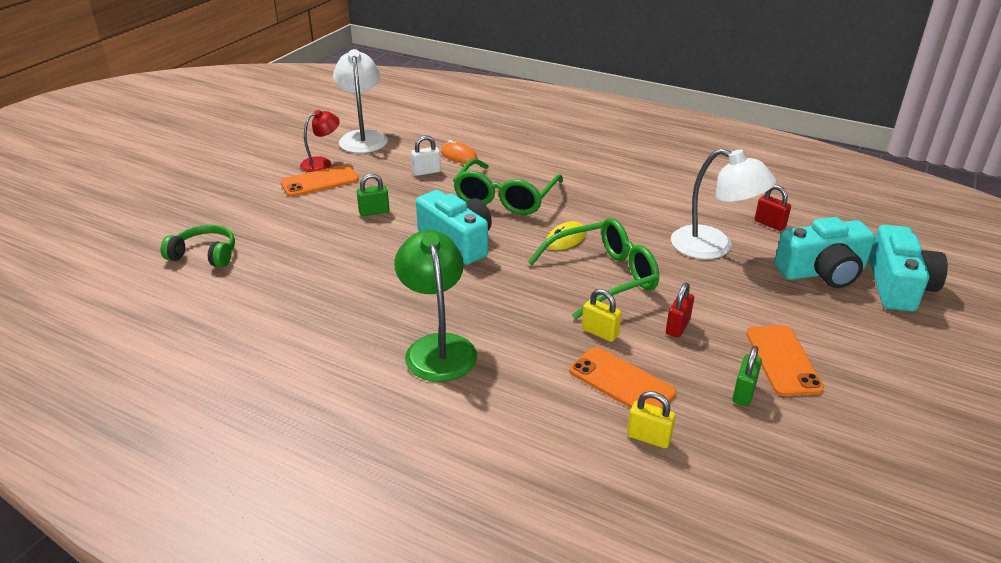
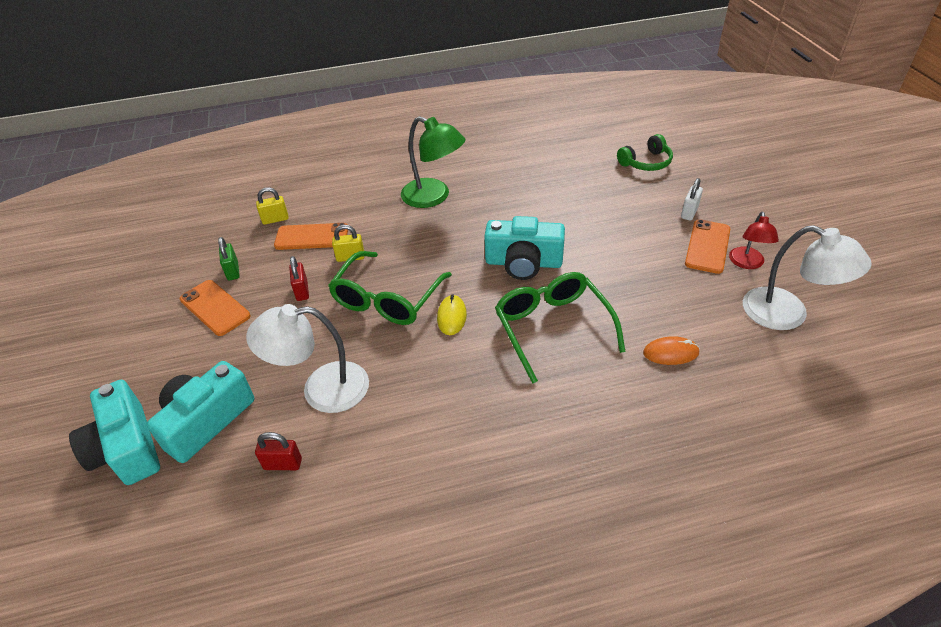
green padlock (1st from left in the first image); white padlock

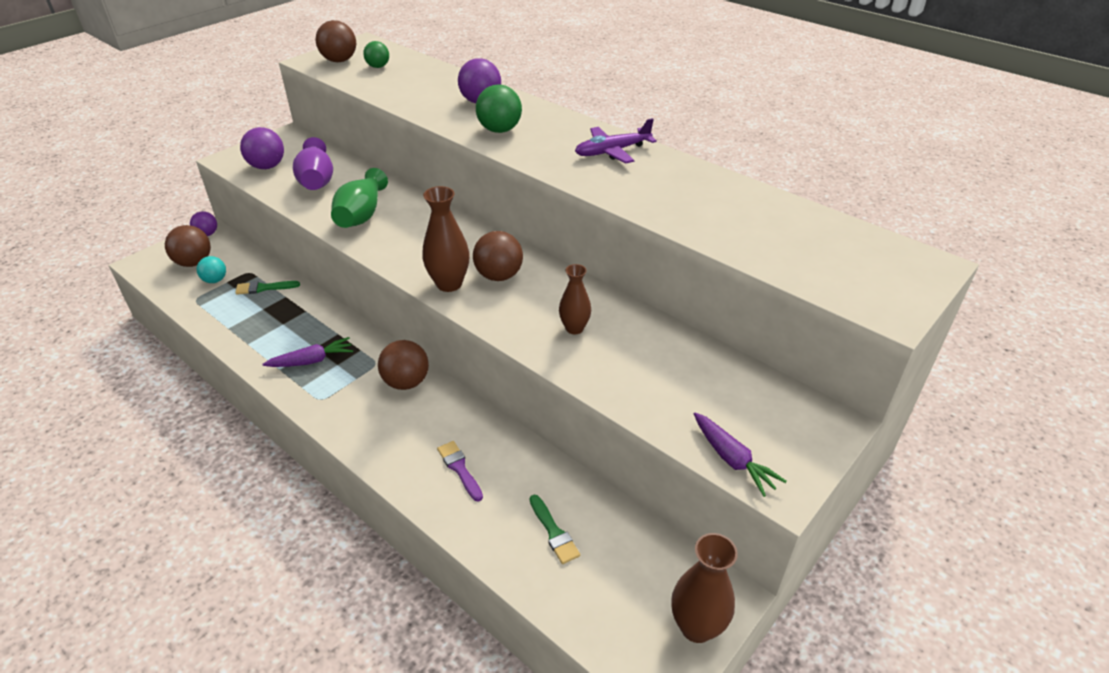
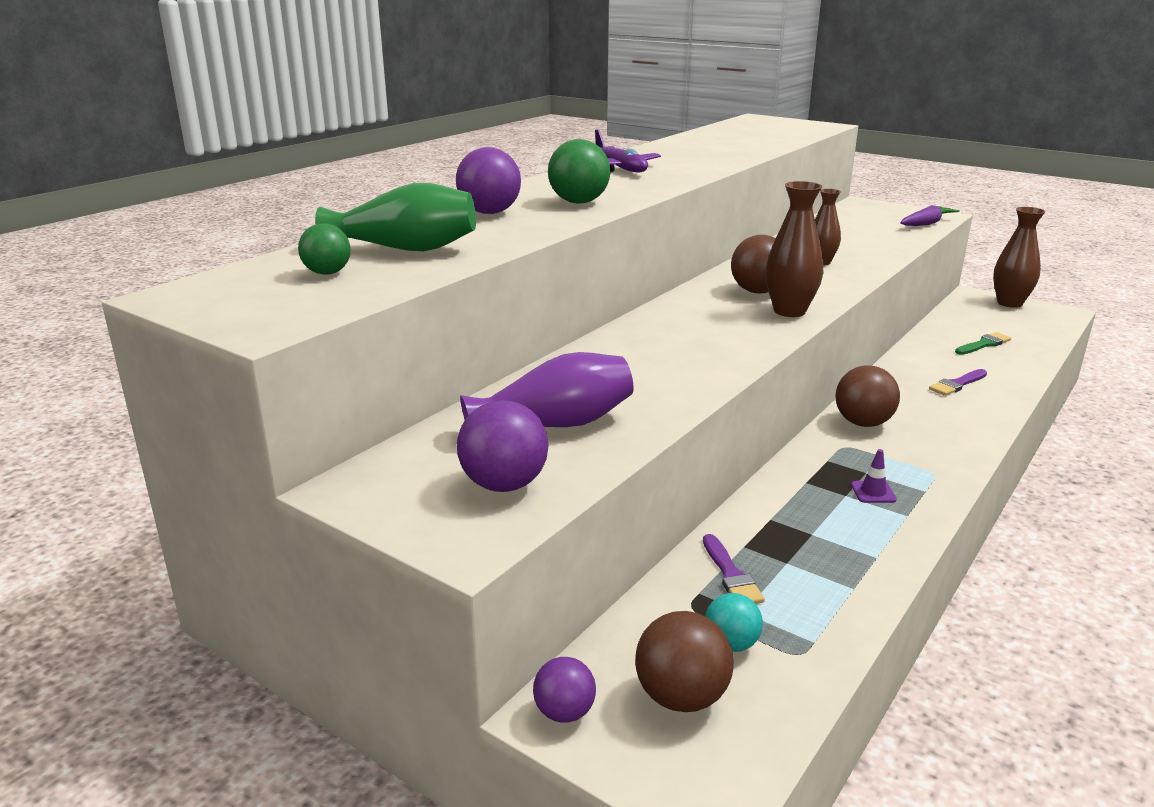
purple brush (1st from left); purple traffic cone; brown ball (2nd from left in the first image); green vase

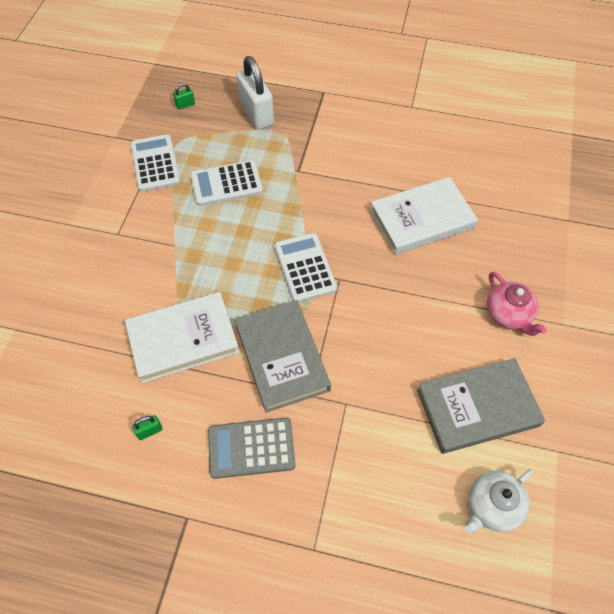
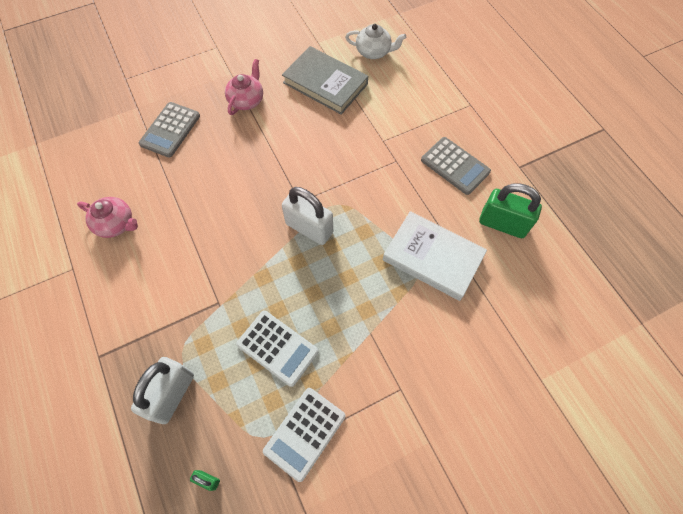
green padlock (2nd from left); grey book (1st from left in the first image); white padlock (2nd from left); white book (2nd from left in the first image); pink teapot (1st from left); grey calculator (1st from left)

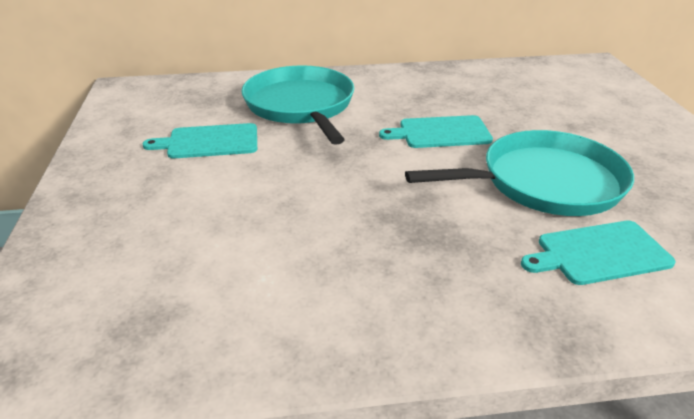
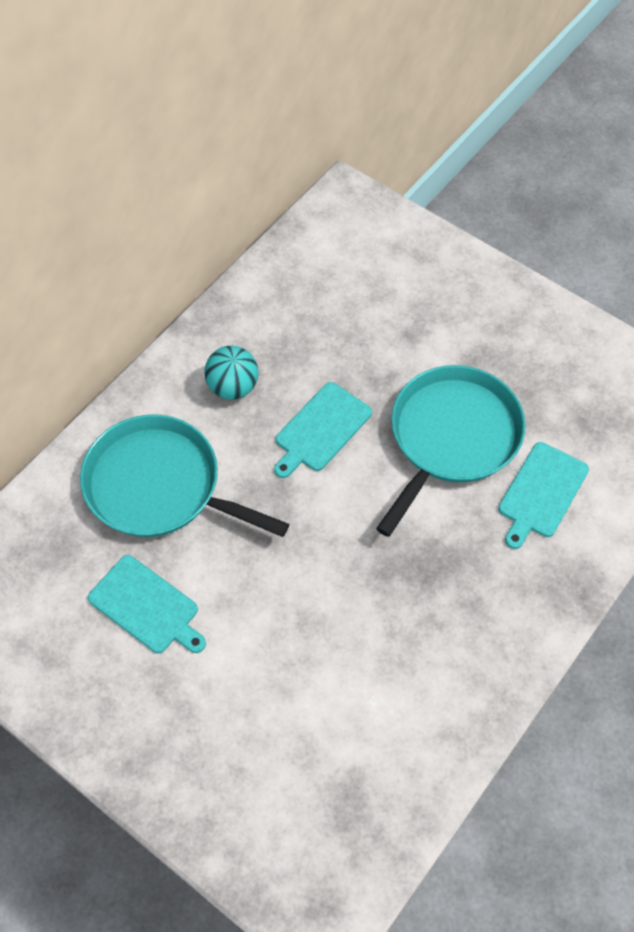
turquoise cutting board (1st from left); turquoise ball

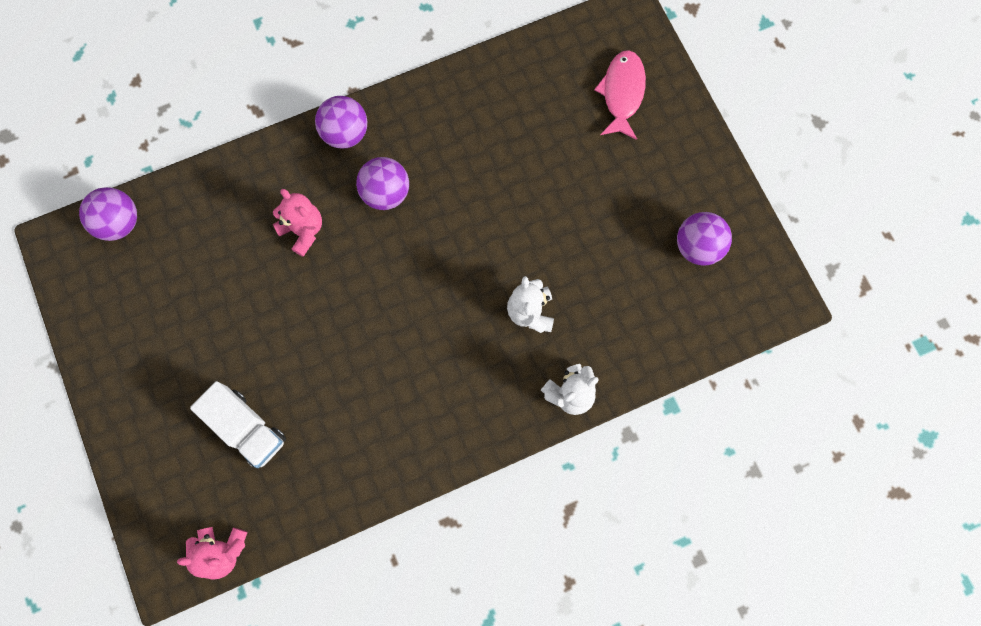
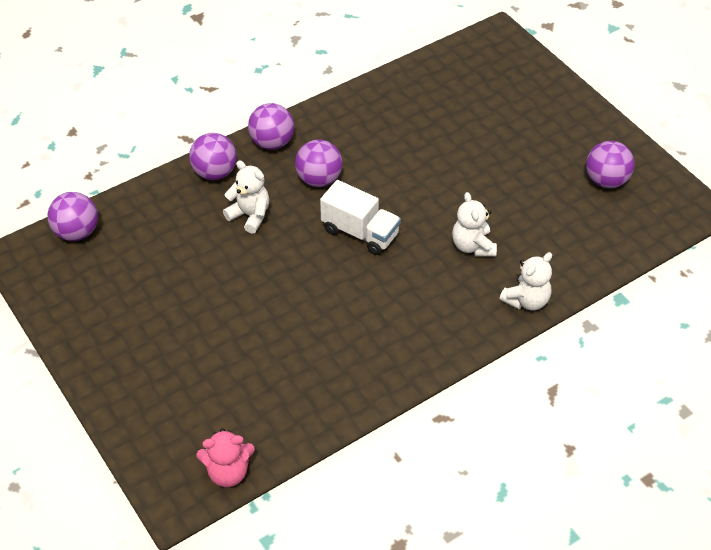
white truck; white teddy bear (1st from left); pink fish; purple ball (2nd from left)

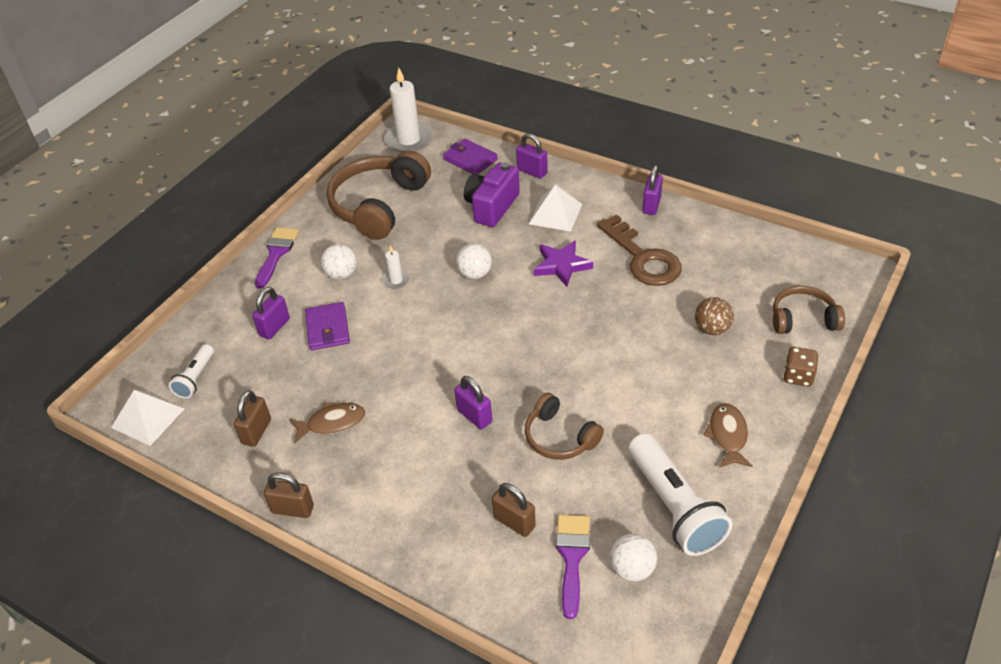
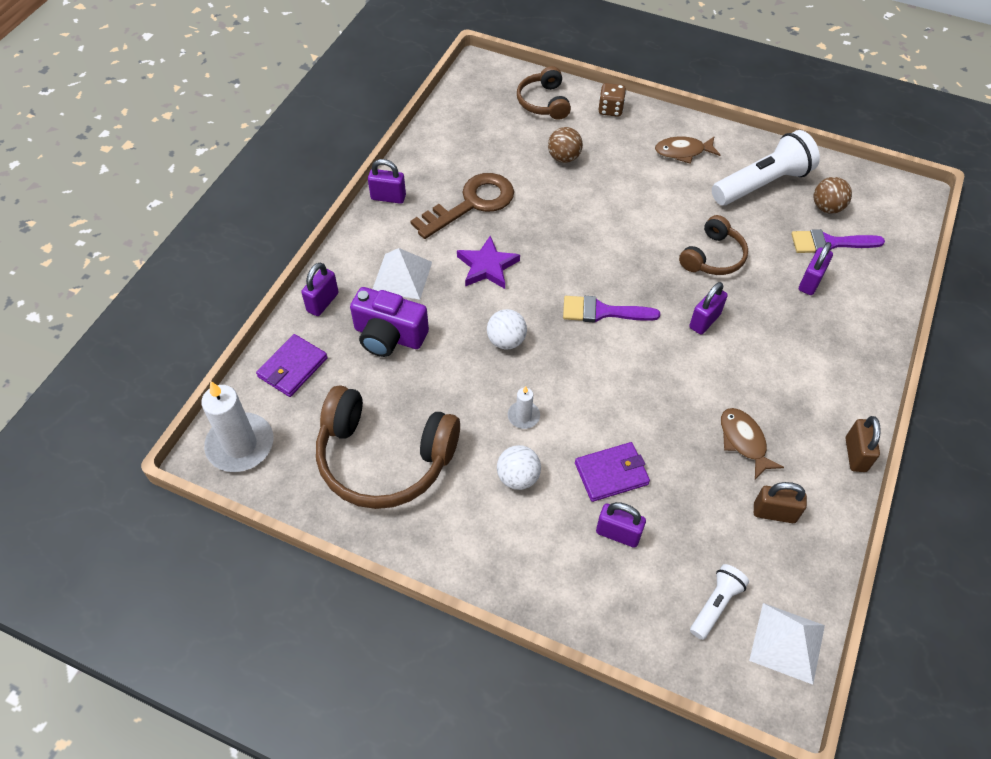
white flashlight (1st from left); purple brush (1st from left); purple padlock (5th from left); brown ball (2nd from left)

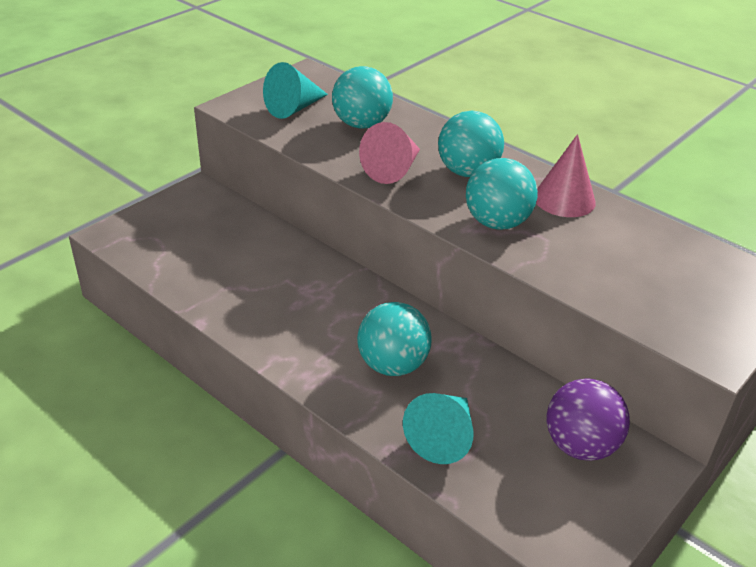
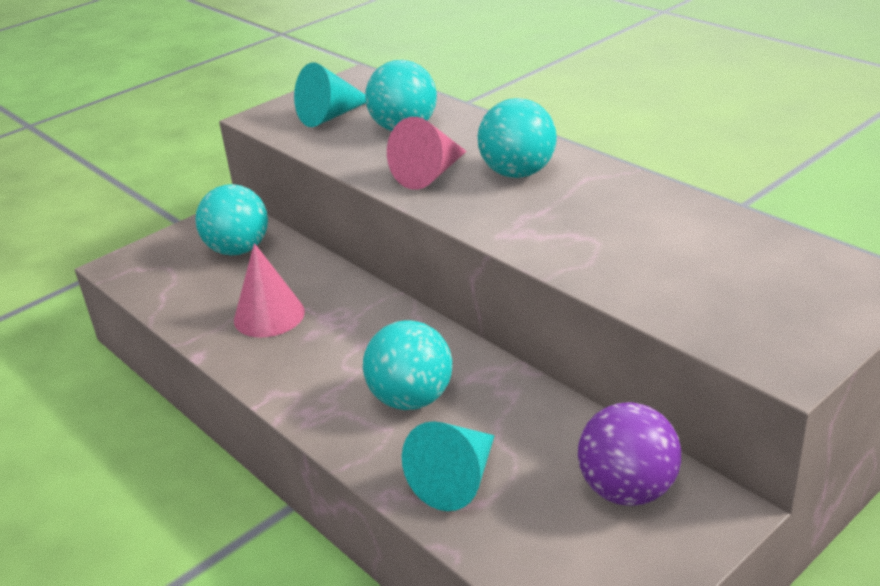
turquoise ball (1st from left); pink cone (1st from left)

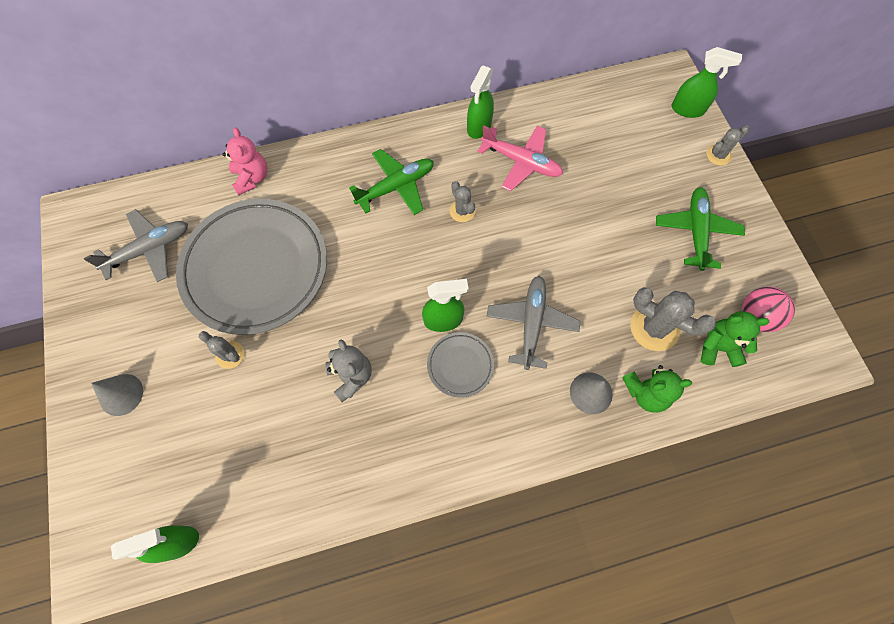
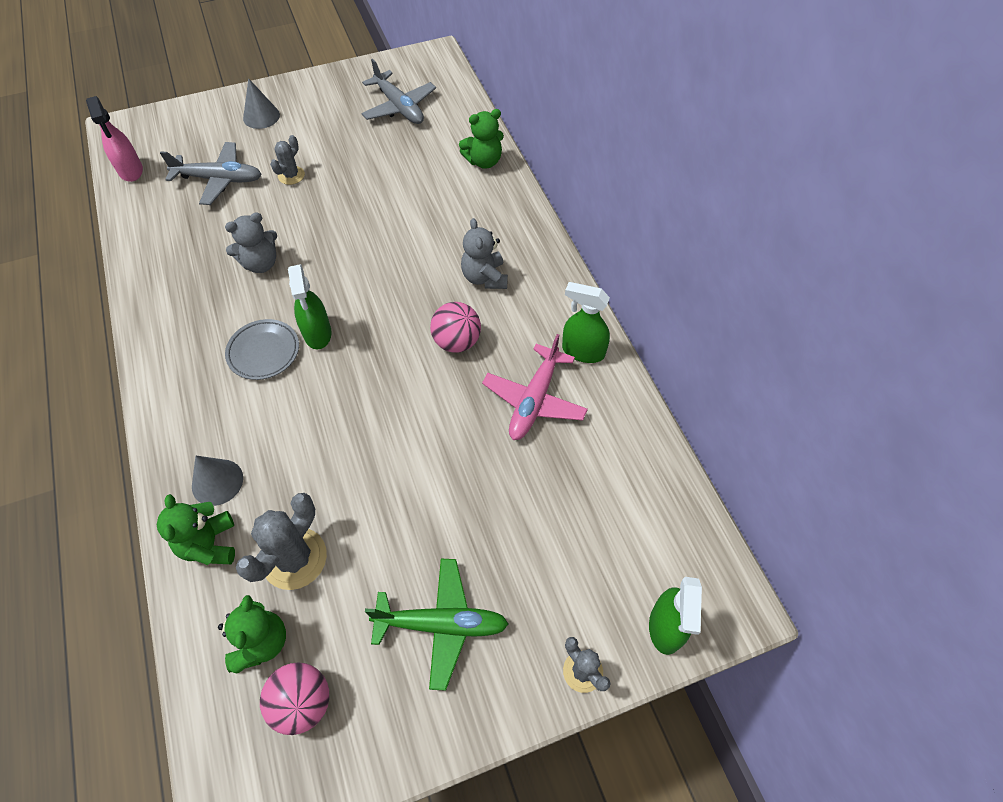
pink spray bottle; grey plate (1st from left in the first image); green teddy bear (3rd from left); grey teddy bear (2nd from left); pink ball (2nd from left); grey plane (1st from left)

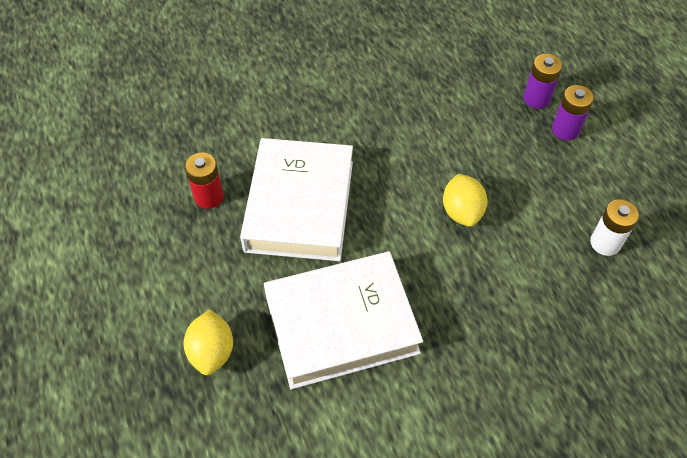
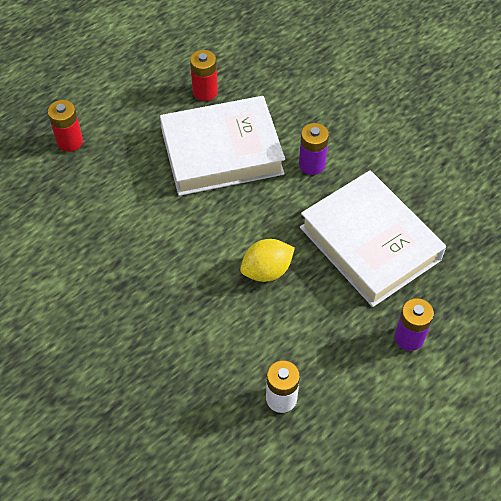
red battery (1st from left); white book (2nd from left); purple battery (1st from left)

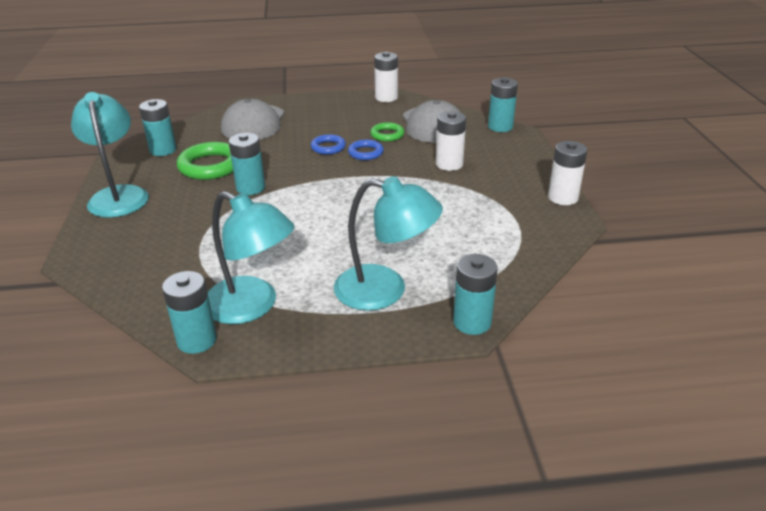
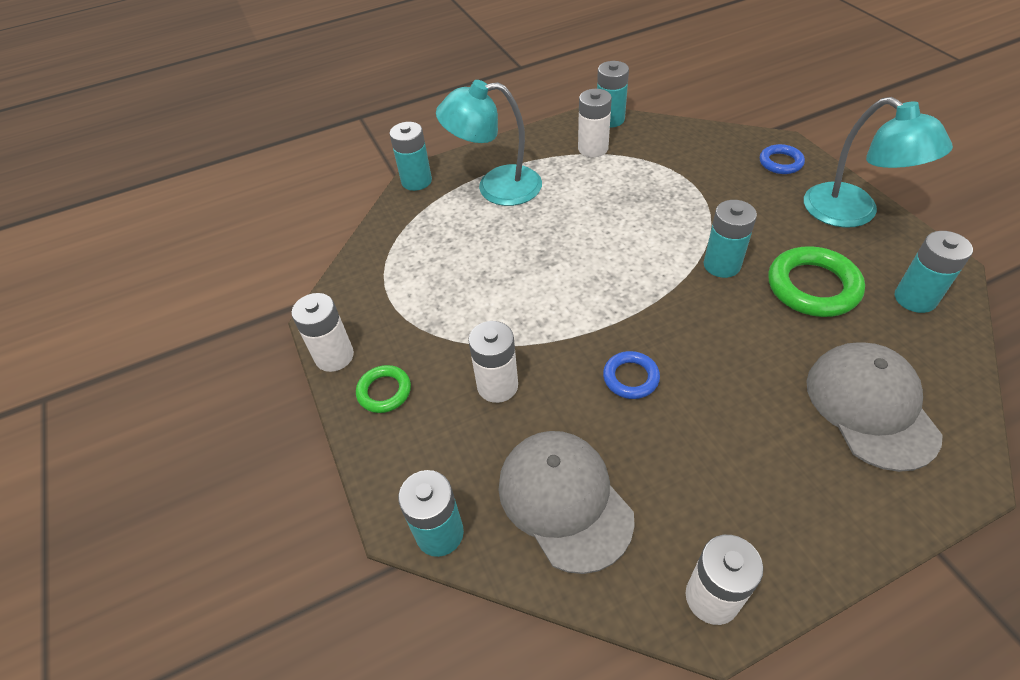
white battery (3rd from left); blue ring (2nd from left); green ring (1st from left)

